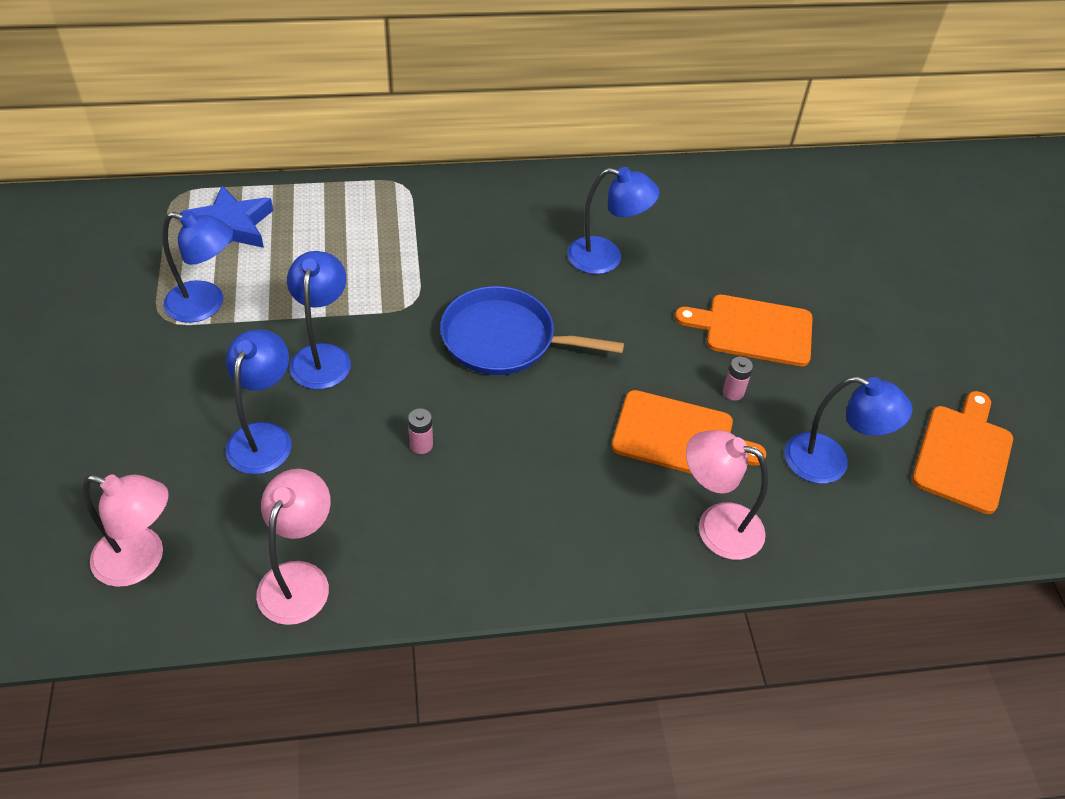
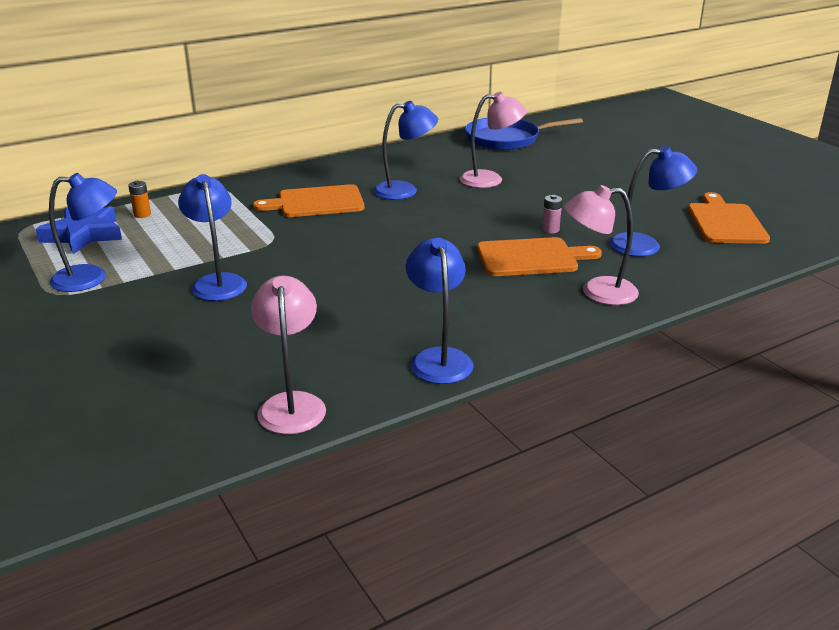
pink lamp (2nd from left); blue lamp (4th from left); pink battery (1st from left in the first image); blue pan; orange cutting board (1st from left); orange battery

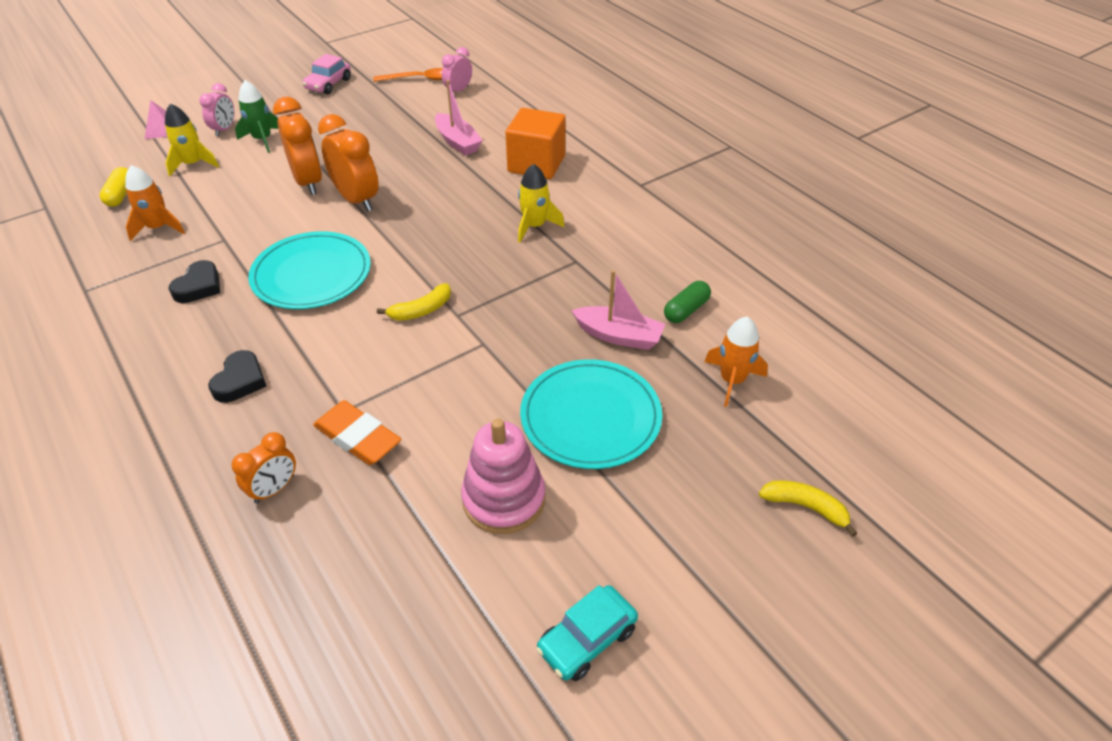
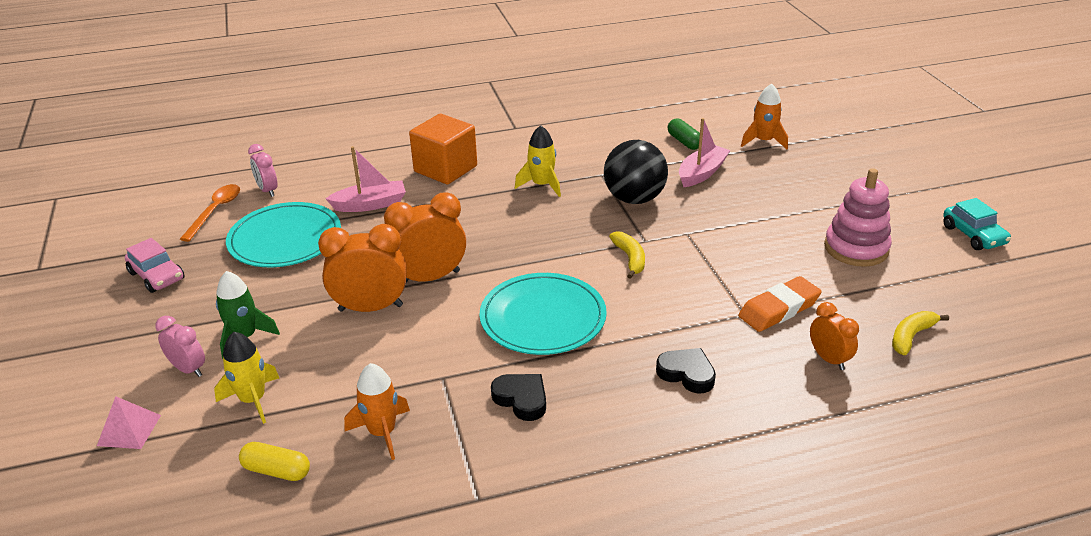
turquoise plate (1st from left); yellow banana (2nd from left); black ball

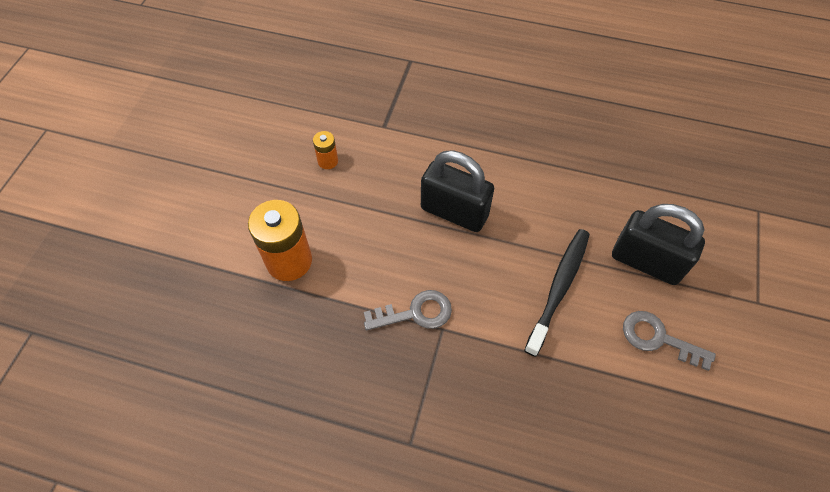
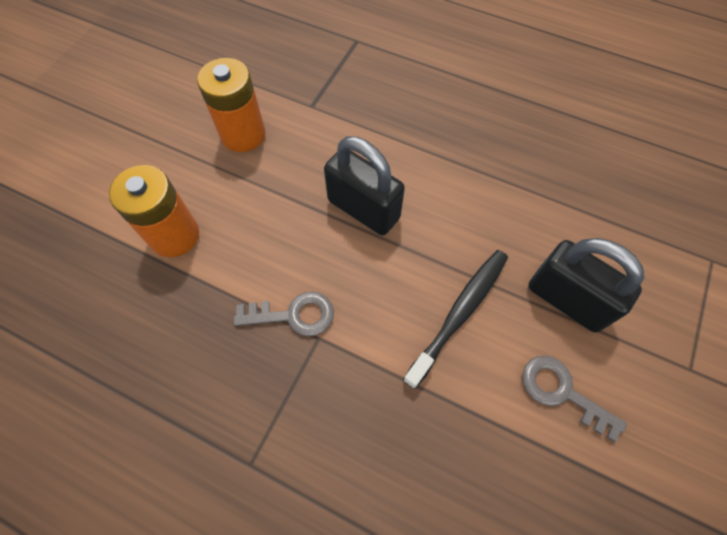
orange battery (2nd from left)

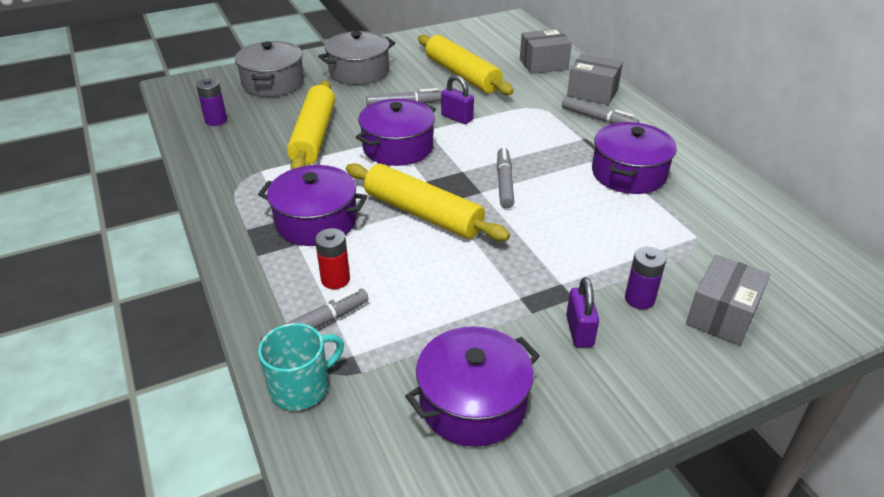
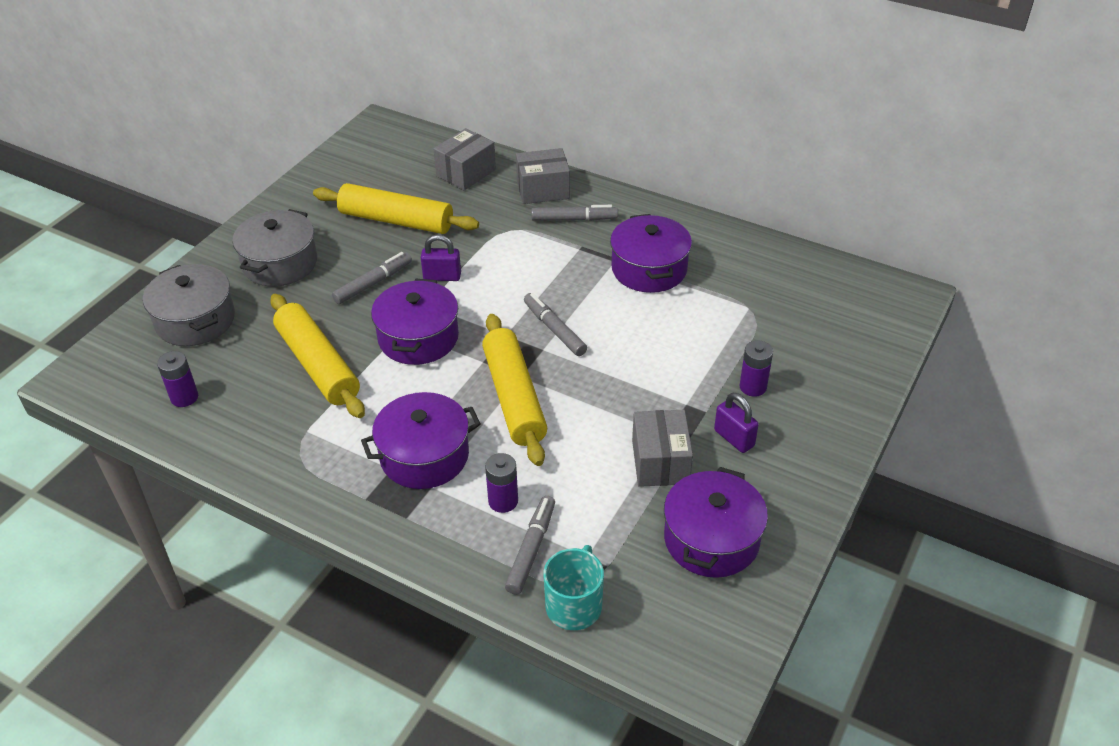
purple battery (2nd from left); yellow rolling pin (3rd from left); grey box (3rd from left)

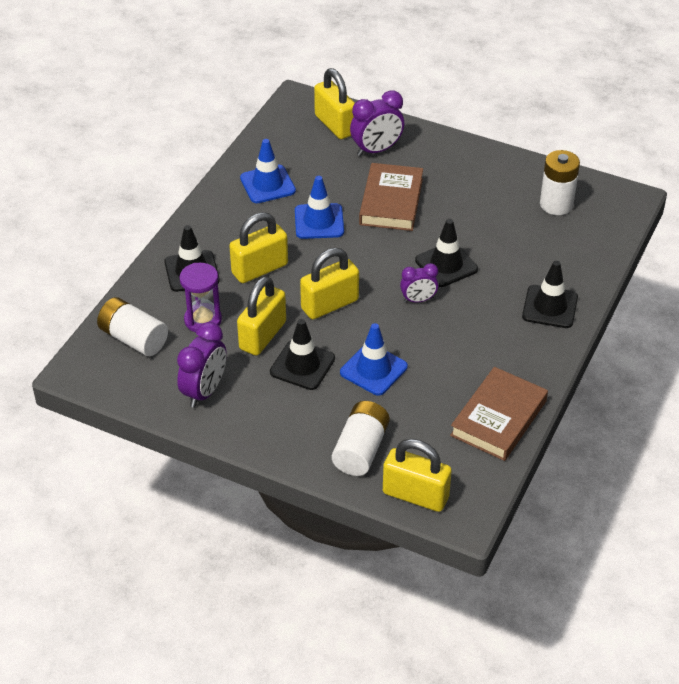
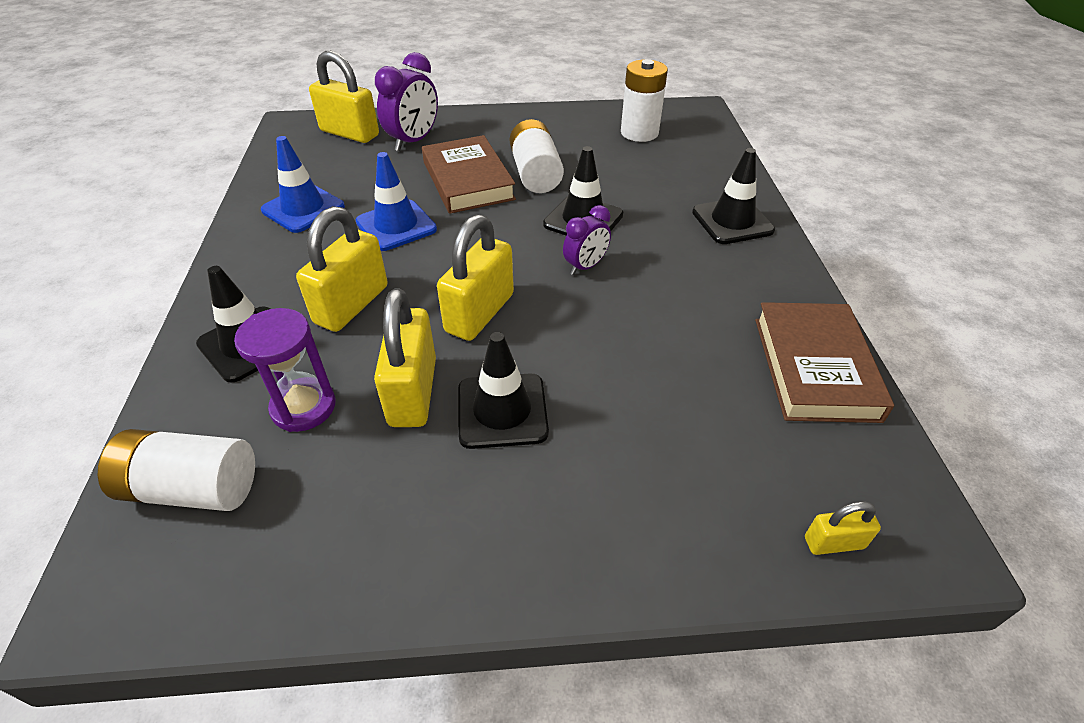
purple clock (1st from left in the first image); white battery (2nd from left); blue traffic cone (3rd from left in the first image); yellow padlock (5th from left)

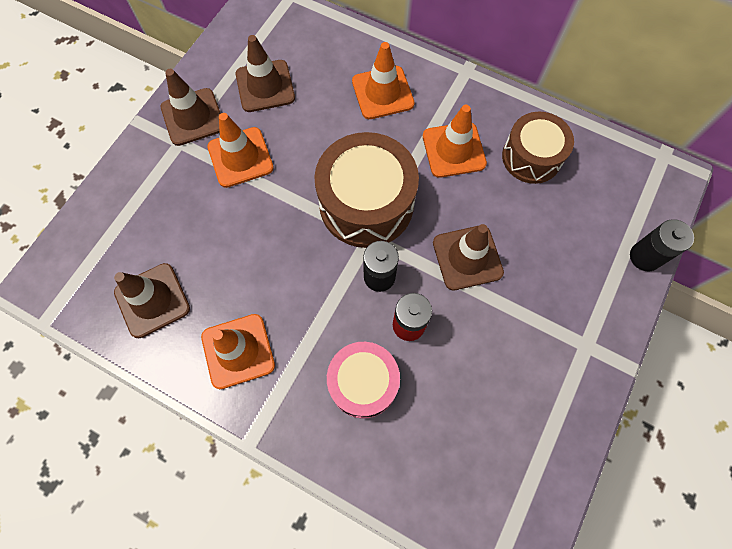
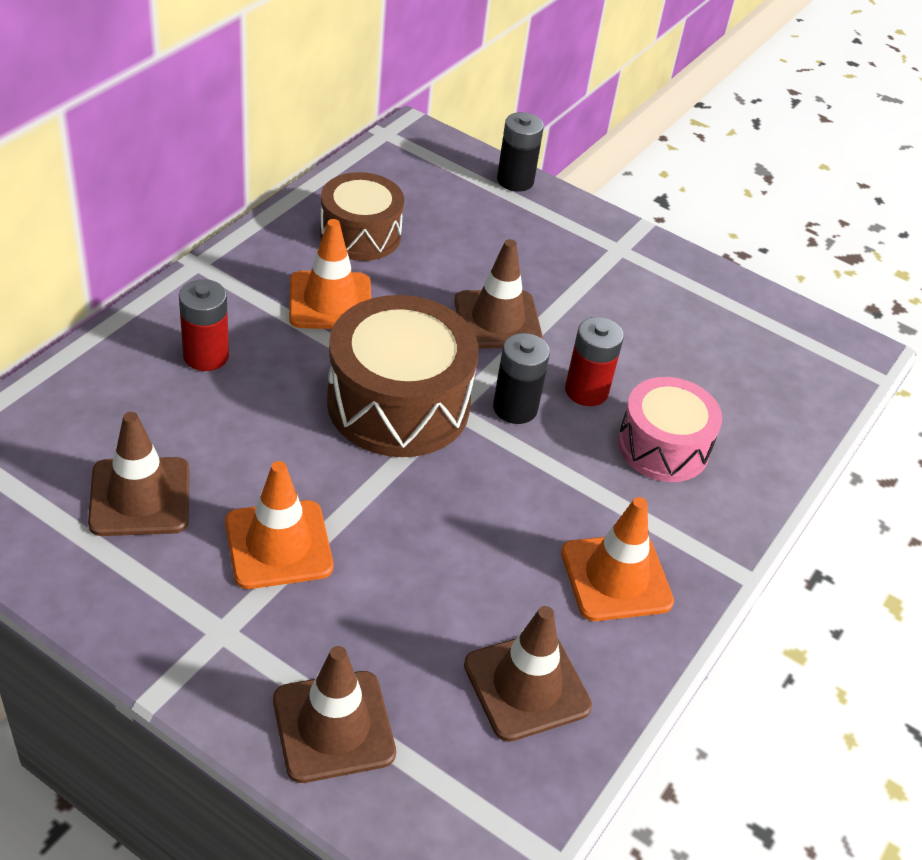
brown traffic cone (2nd from left); red battery (1st from left)

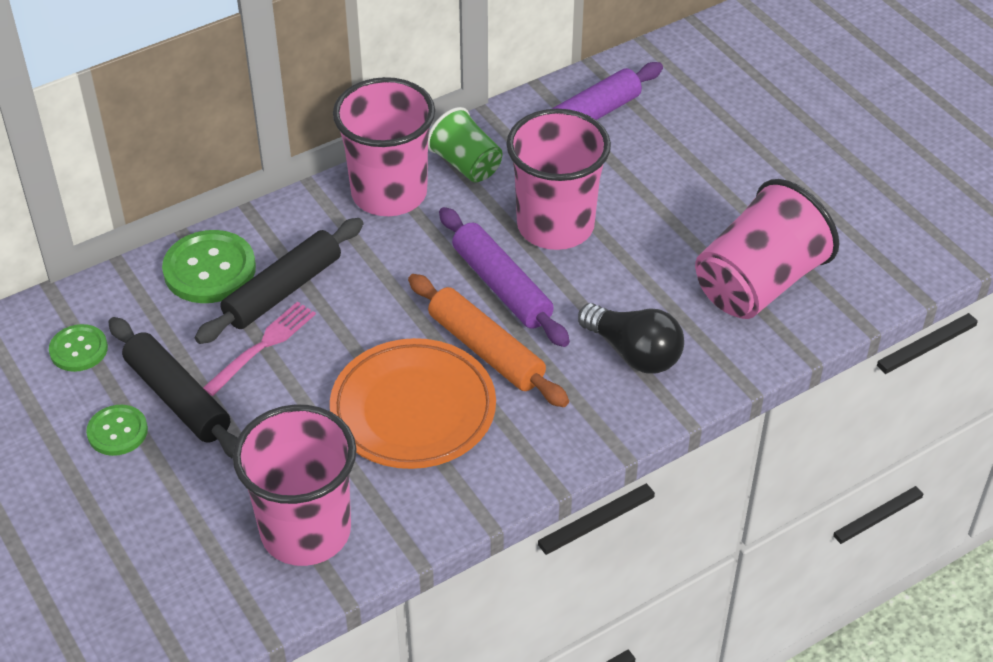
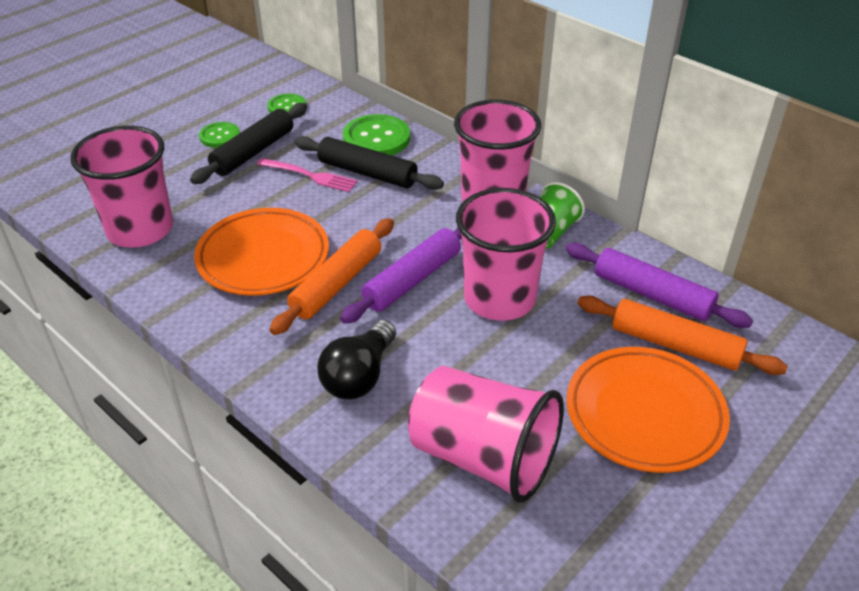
orange plate (2nd from left); orange rolling pin (2nd from left)

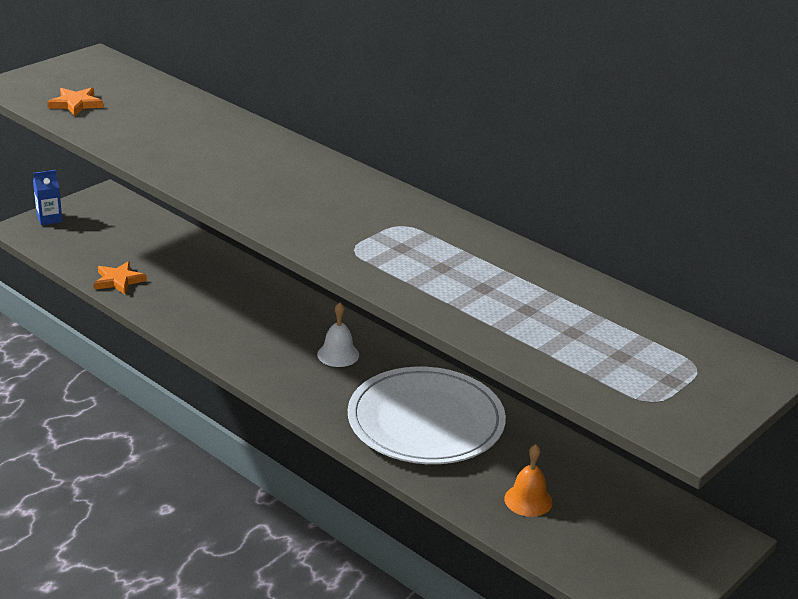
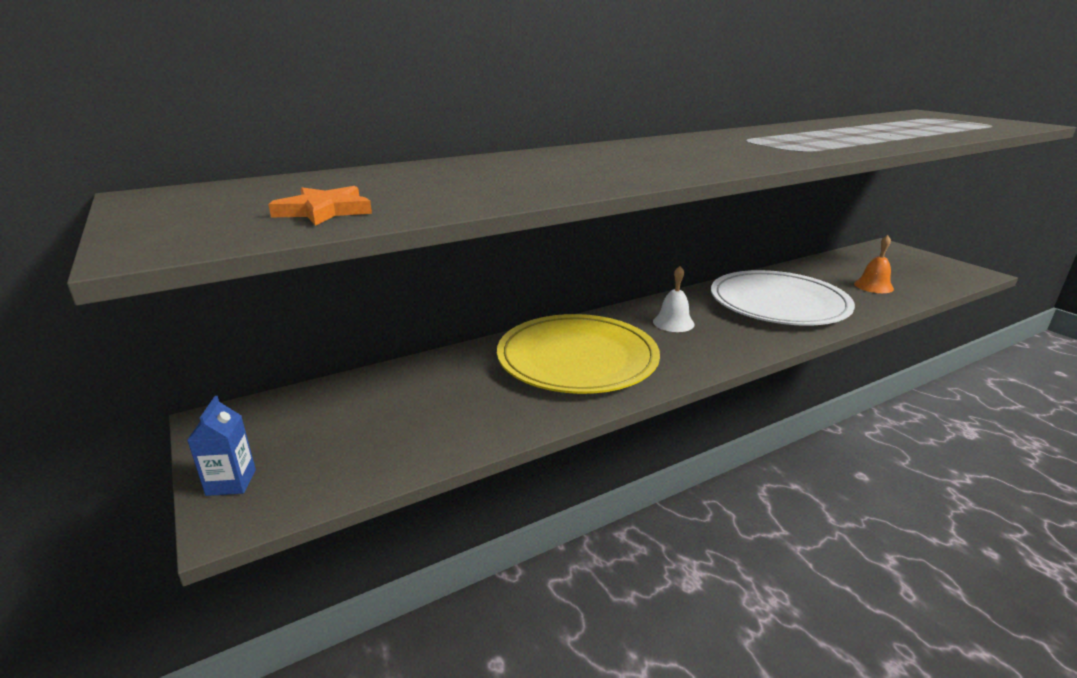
orange star (2nd from left in the first image); yellow plate

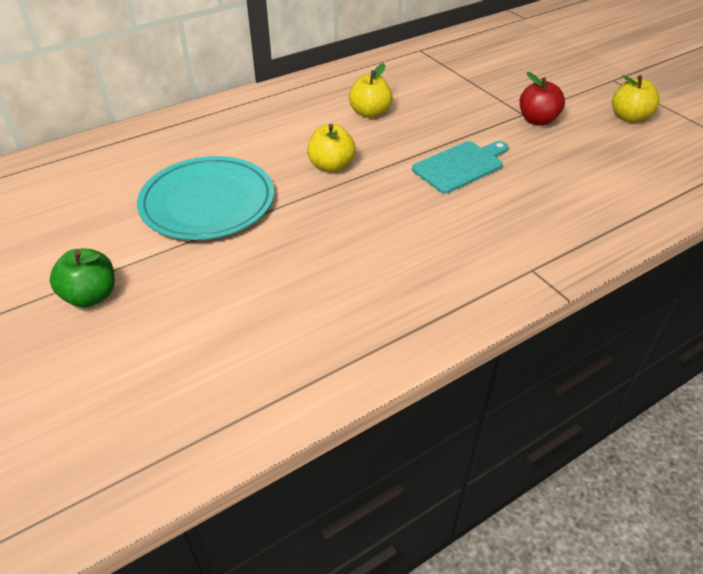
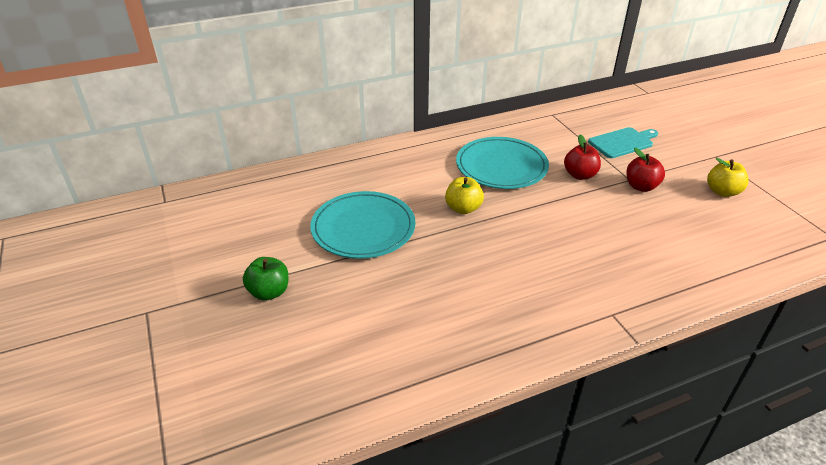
turquoise plate (2nd from left); turquoise cutting board; red apple (1st from left)

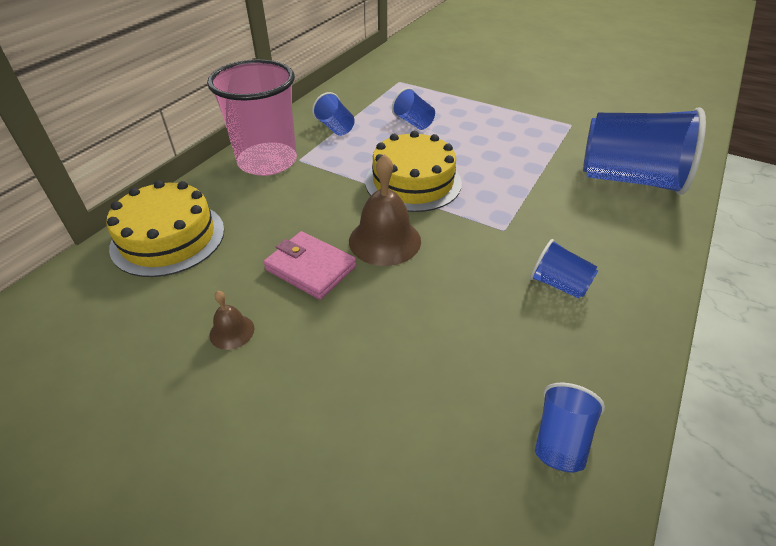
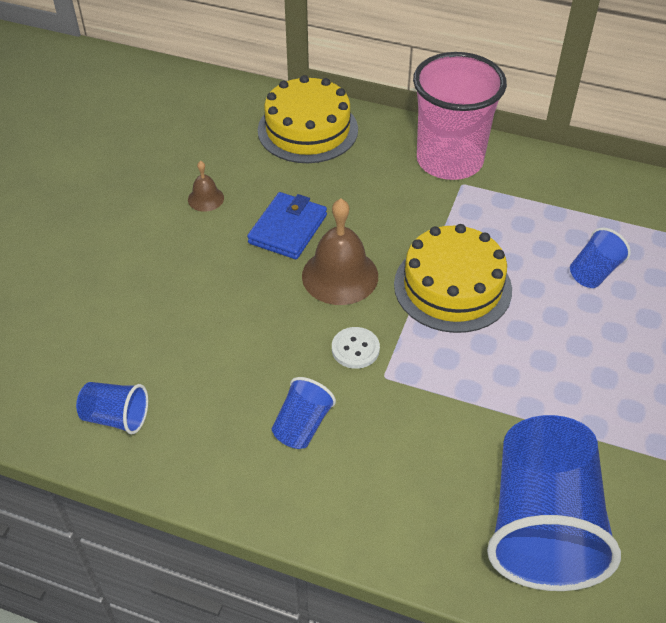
blue wallet; blue cup (1st from left in the first image); white button

